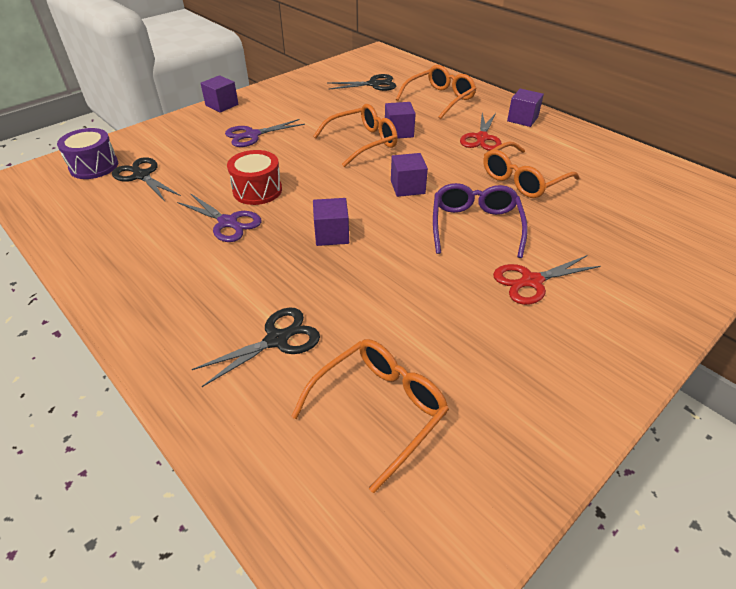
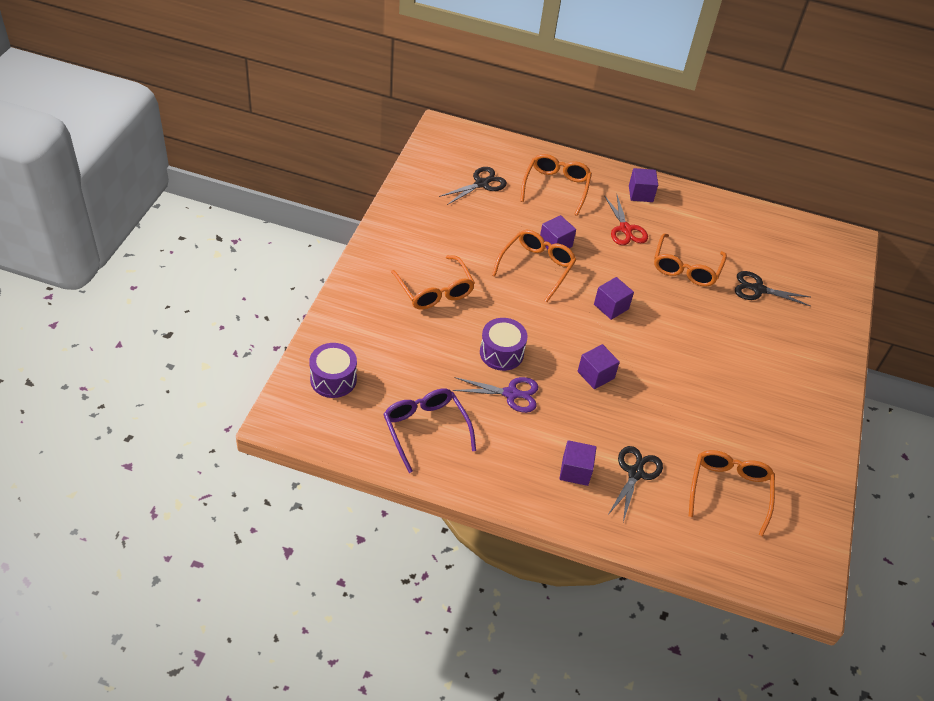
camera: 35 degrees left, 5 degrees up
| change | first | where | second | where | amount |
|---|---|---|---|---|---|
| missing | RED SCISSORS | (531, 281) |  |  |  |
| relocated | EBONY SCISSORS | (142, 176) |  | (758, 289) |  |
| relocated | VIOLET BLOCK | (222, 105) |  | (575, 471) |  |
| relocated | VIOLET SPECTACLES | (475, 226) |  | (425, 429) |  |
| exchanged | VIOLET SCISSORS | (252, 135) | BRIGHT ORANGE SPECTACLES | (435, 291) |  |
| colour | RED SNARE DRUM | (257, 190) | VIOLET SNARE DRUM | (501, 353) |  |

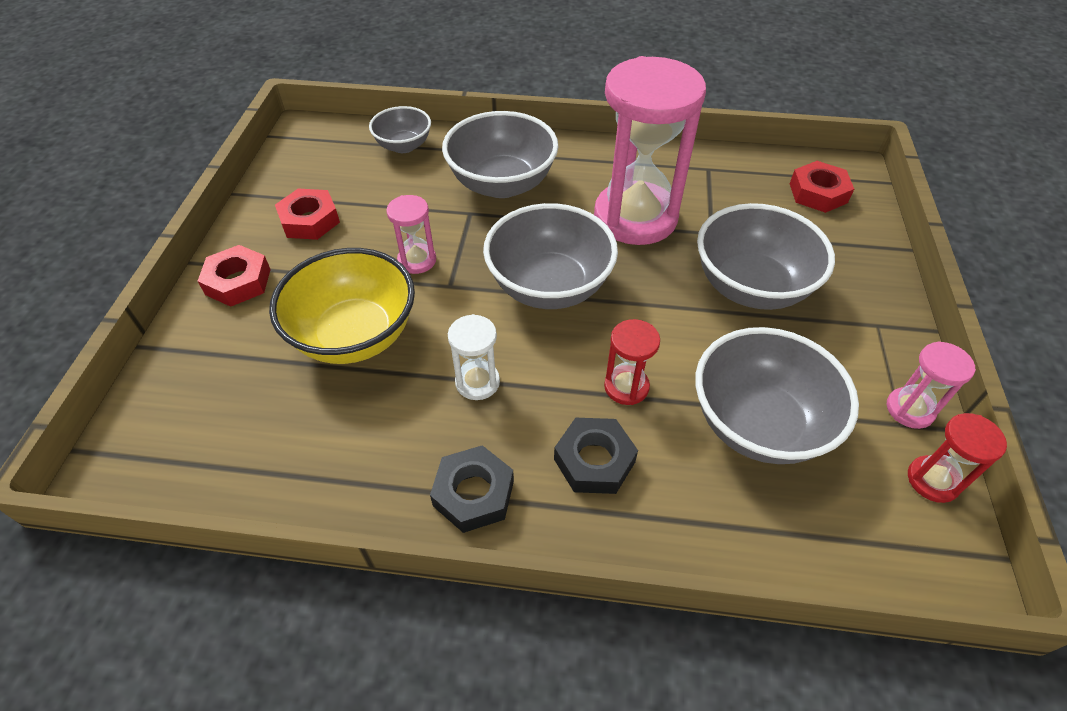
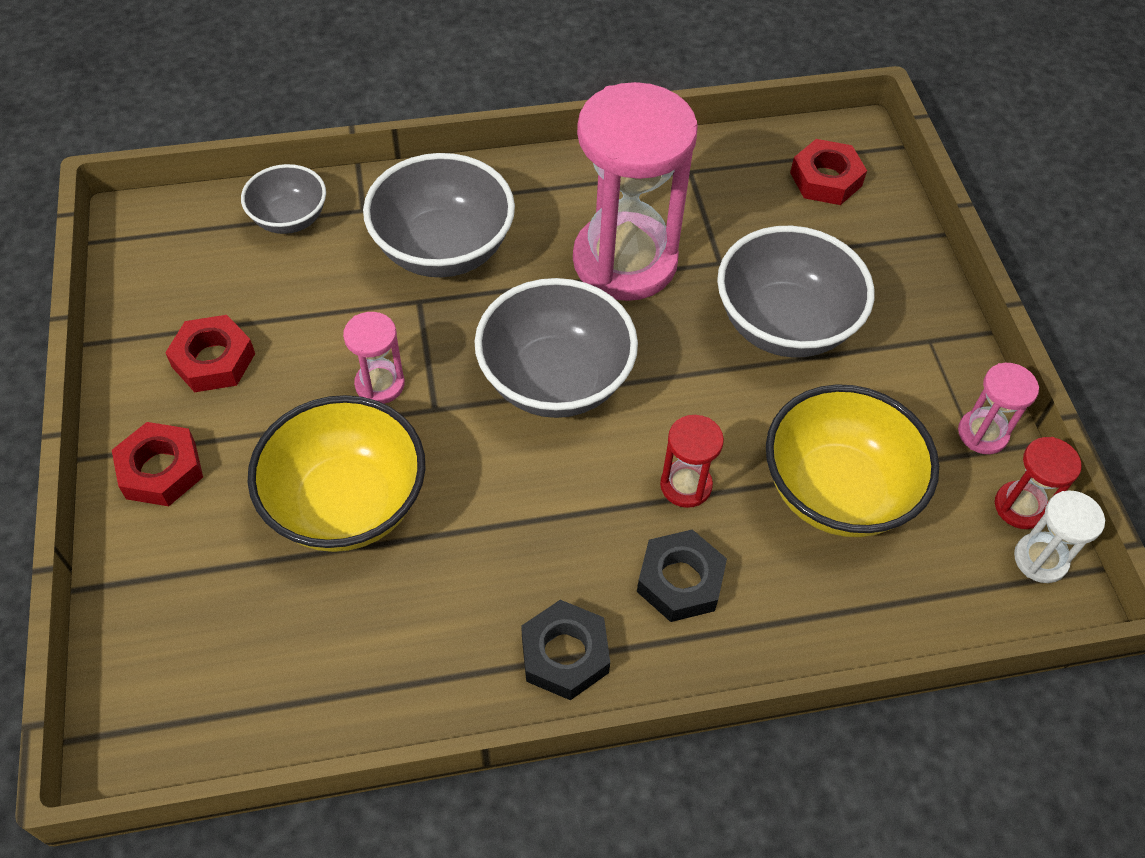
camera: 20 degrees left, 5 degrees up
| change | first | where | second | where | amount |
|---|---|---|---|---|---|
| relocated | WHITE SANDGLASS | (477, 382) |  | (1040, 559) |  |
| colour | GREY DEEP DISH | (758, 423) | BRIGHT YELLOW DEEP DISH | (836, 491) |  |

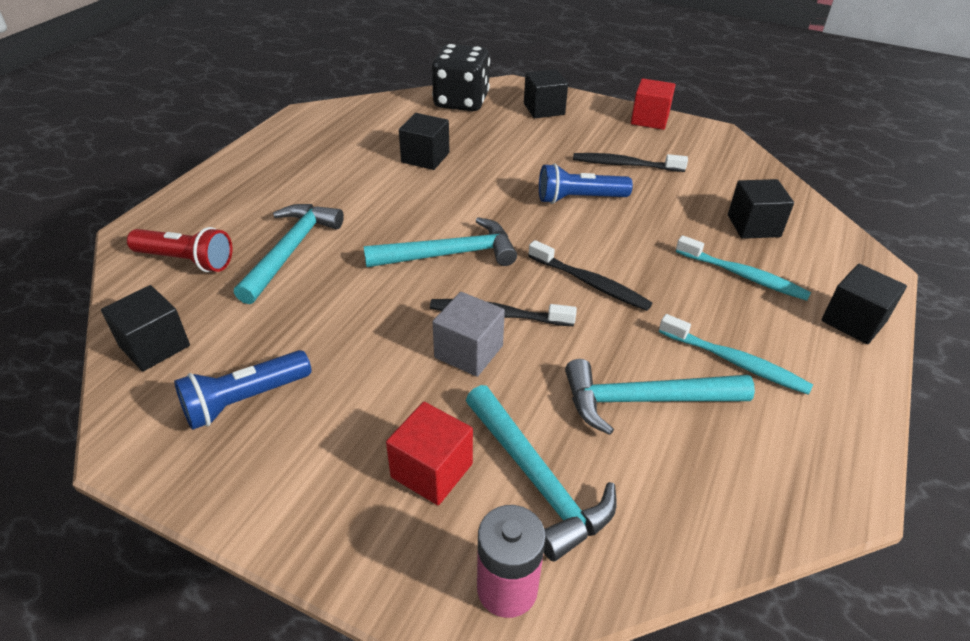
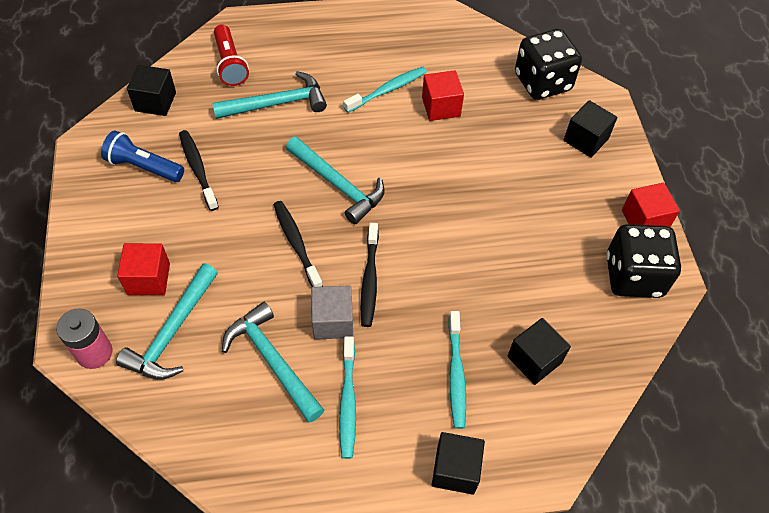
camera: 55 degrees right, 15 degrees up
| change | first | where | second | where | amount |
|---|---|---|---|---|---|
| missing | ROYAL BLUE POCKET TORCH | (579, 199) |  |  |  |
| appeared |  |  | TEAL TOOTH BRUSH | (387, 90) |  |
| appeared |  |  | EBONY DICE | (633, 276) |  |
| relocated | GREY BLOCK | (468, 351) |  | (333, 321) |  |
| relocated | EBONY TOOTH BRUSH | (625, 165) |  | (198, 169) |  |
| colour | EBONY BLOCK | (425, 157) | RED BLOCK | (441, 107) |  |

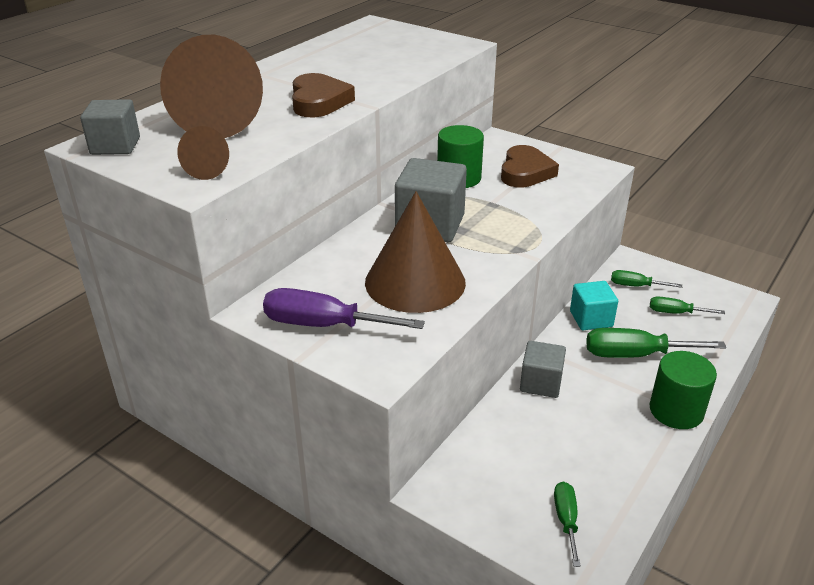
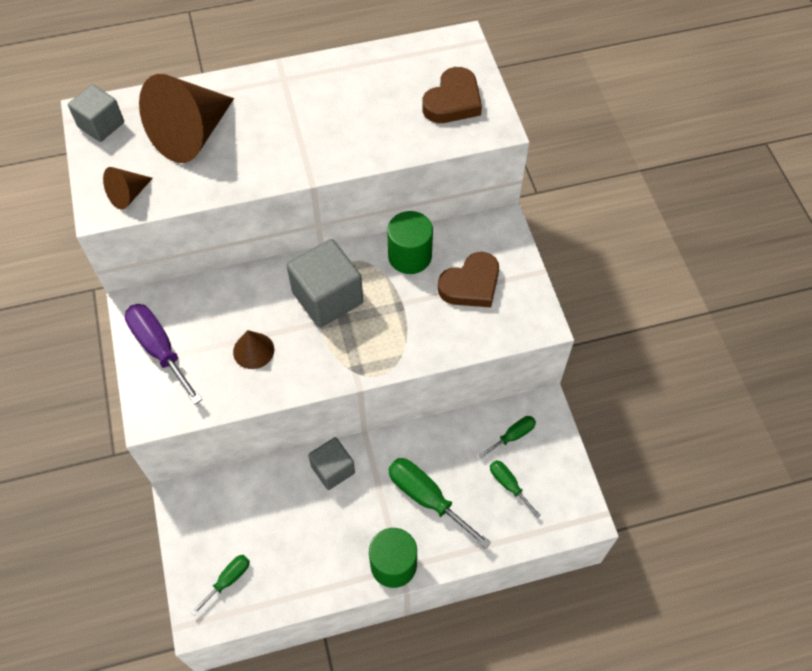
camera: 40 degrees right, 25 degrees up
| change | first | where | second | where | amount |
|---|---|---|---|---|---|
| missing | TEAL BLOCK | (591, 319) |  |  |  |
| relocated | DARK BROWN LOVE HEART | (319, 101) |  | (453, 101) |  |
| spun | LEAF-GREEN FLAT SCREWDRIVER | (635, 286) |  | (513, 436) | 90 degrees clockwise |
| size | DARK BROWN CONE | (415, 282) |  | (253, 350) | x0.48 |

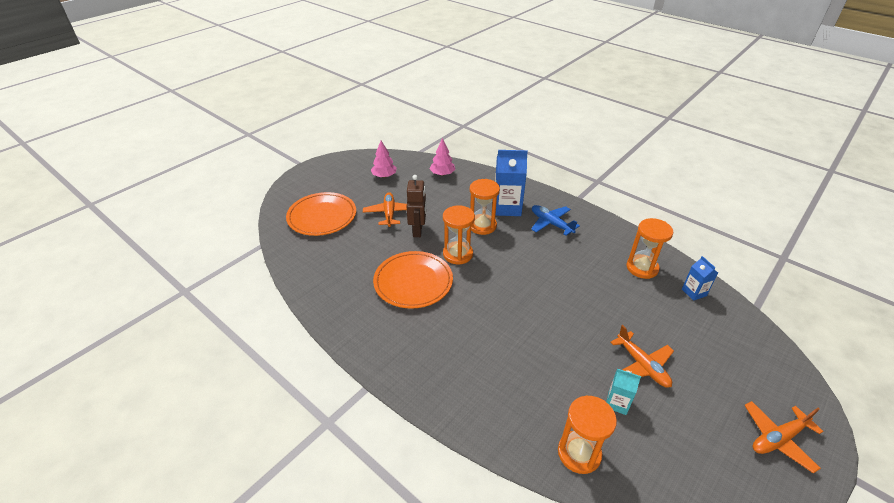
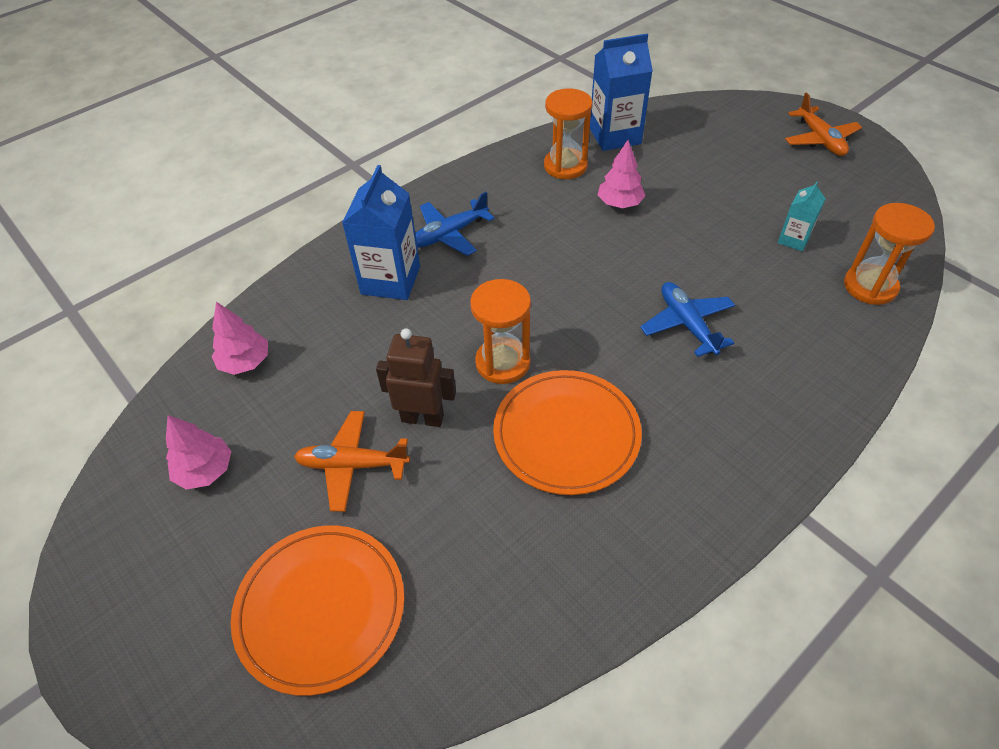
camera: 80 degrees left, 10 degrees up
| change | first | where | second | where | amount |
|---|---|---|---|---|---|
| missing | BRIGHT ORANGE SANDGLASS | (482, 225) |  |  |  |
| missing | BRIGHT ORANGE AEROPLANE | (642, 365) |  |  |  |
| appeared |  |  | ROSE-PINK FIR TREE | (619, 203) |  |
| appeared |  |  | ROYAL BLUE AEROPLANE | (687, 324) |  |
| size | ROYAL BLUE JUICE CARTON | (694, 292) |  | (615, 136) | x1.86 |

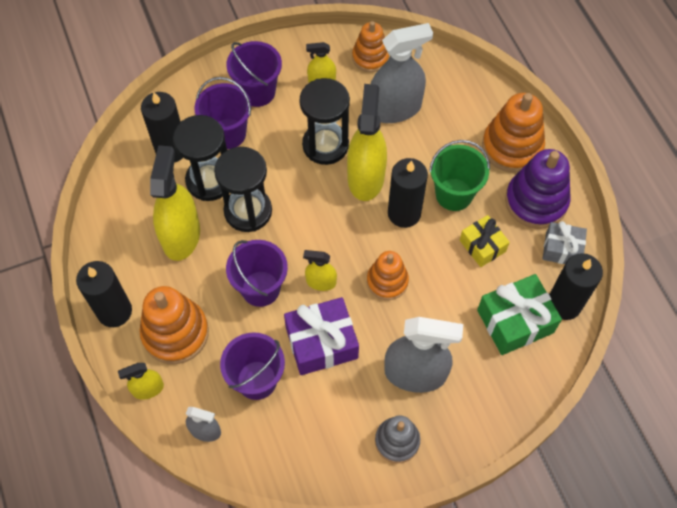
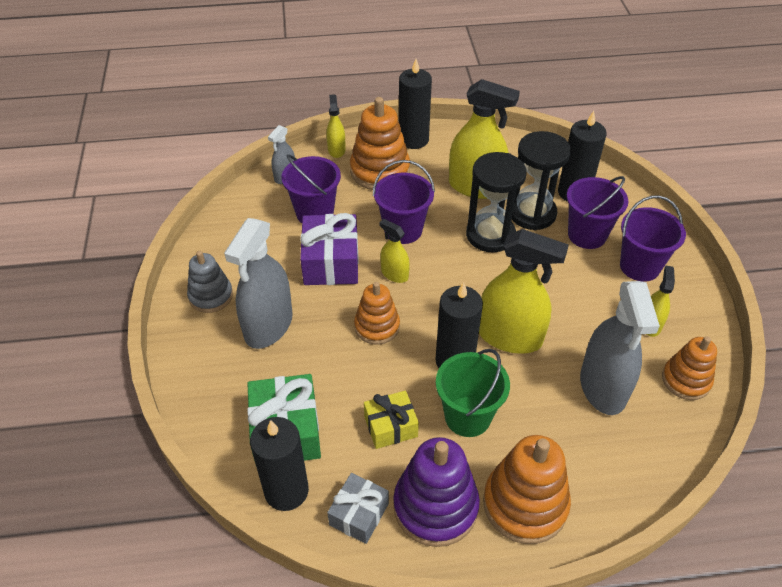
camera: 105 degrees right, 15 degrees down
| change | first | where | second | where | amount |
|---|---|---|---|---|---|
| missing | EBONY SANDGLASS | (325, 145) |  |  |  |
| spun | BRIGHT YELLOW SPRAY CLEANER | (321, 282) |  | (394, 274) | 75 degrees counterclockwise |

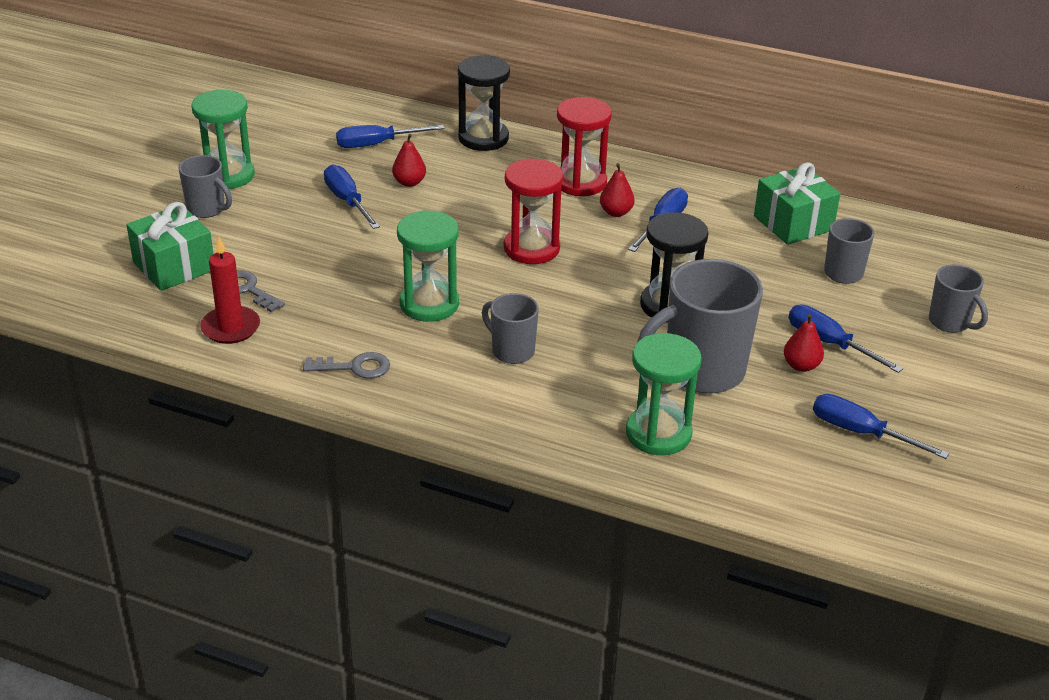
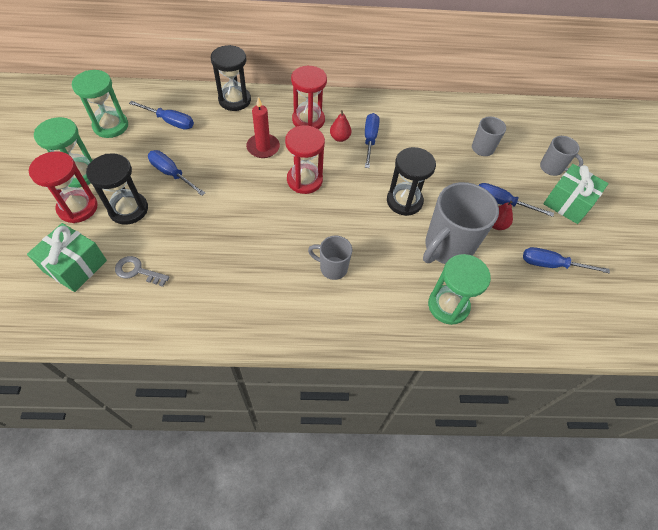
camera: 25 degrees left, 20 degrees up
| change | first | where | second | where | amount |
|---|---|---|---|---|---|
| missing | GREY DOOR KEY | (355, 367) |  |  |  |
| missing | RED TOY PEAR | (409, 182) |  |  |  |
| appeared |  |  | EBONY SANDGLASS | (128, 209) |  |
| relocated | RED PILLAR CANDLE | (230, 328) |  | (263, 147) |  |
| relocated | LEAF-GREEN SANDGLASS | (429, 304) |  | (111, 126) |  |
| relocated | LEAF-GREEN PRESENT | (793, 223) |  | (568, 203) |  |
| exchanged | GREY COFFEE MUG | (207, 209) | RED SANDGLASS | (78, 208) |  |
| spun | ROYAL BLUE FLAT SCREWDRIVER | (377, 144) |  | (170, 121) | 120 degrees counterclockwise |

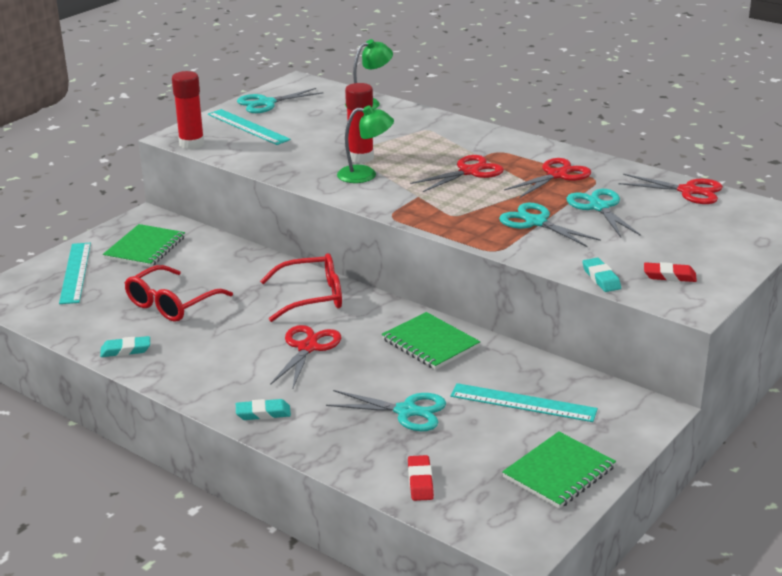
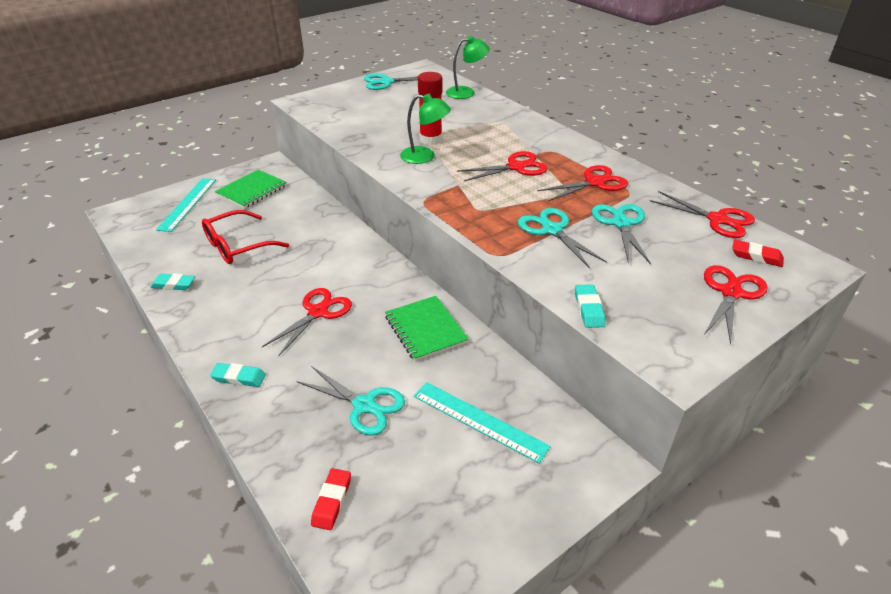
camera: 15 degrees right, 10 degrees up
| change | first | where | second | where | amount |
|---|---|---|---|---|---|
| missing | RED GLUE | (191, 144) |  |  |  |
| missing | TEAL RULER | (248, 127) |  |  |  |
| missing | RED SPECTACLES | (312, 297) |  |  |  |
| missing | LEAF-GREEN EXERCISE BOOK | (559, 472) |  |  |  |
| appeared |  |  | RED SCISSORS | (731, 293) |  |
| relocated | RED ERASER | (669, 276) |  | (756, 256) |  |

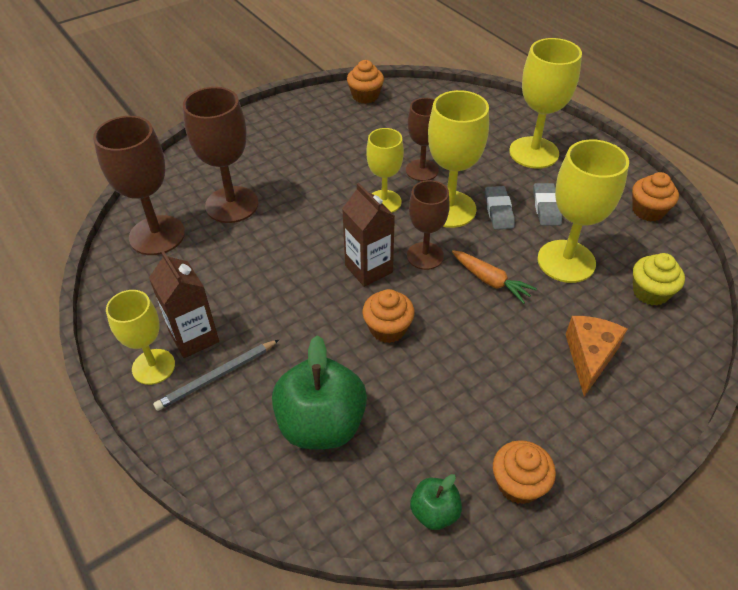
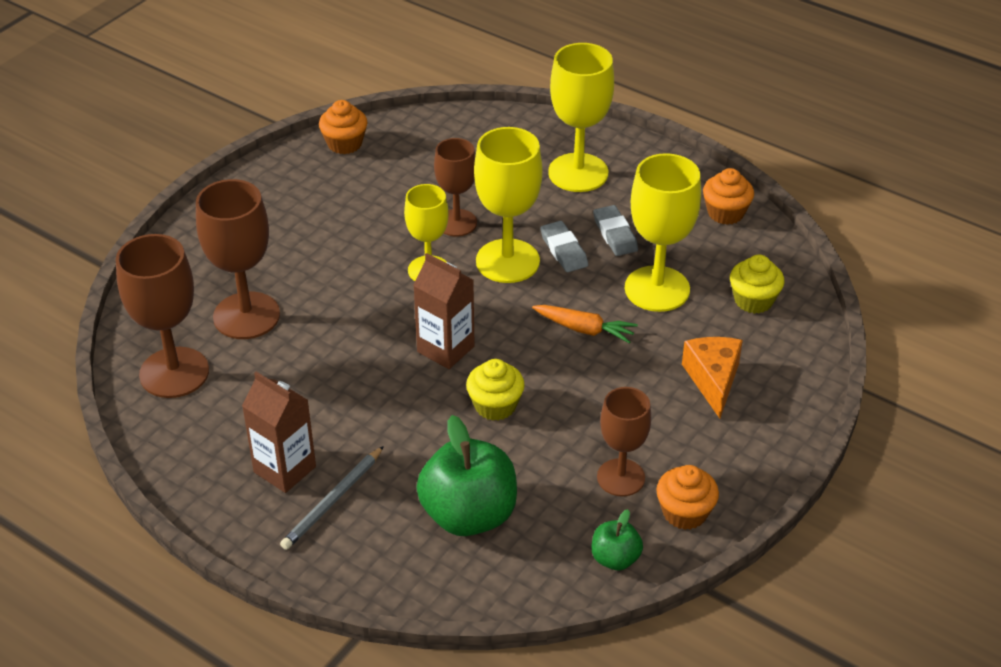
camera: 20 degrees left, 5 degrees down
| change | first | where | second | where | amount |
|---|---|---|---|---|---|
| missing | BRIGHT YELLOW GOBLET | (153, 366) |  |  |  |
| relocated | DARK BROWN GOBLET | (425, 256) |  | (621, 477) |  |
| colour | BRIGHT ORANGE CUPCAKE | (388, 328) | BRIGHT YELLOW CUPCAKE | (495, 405) |  |

